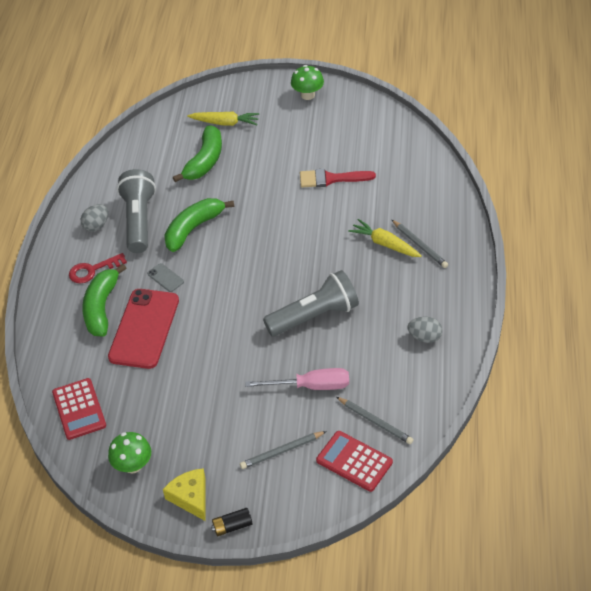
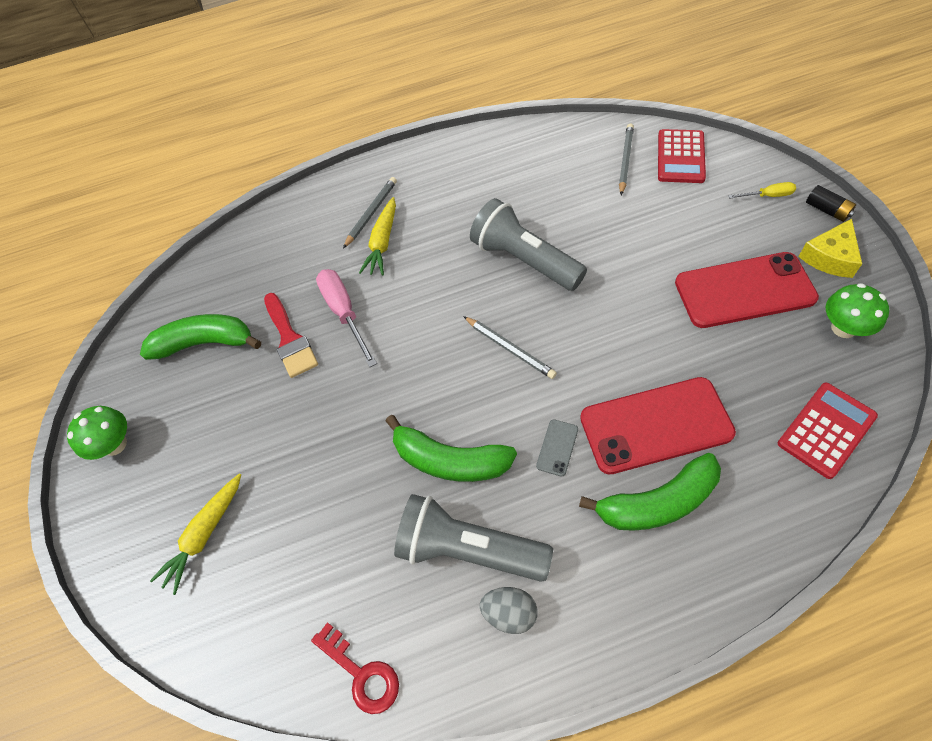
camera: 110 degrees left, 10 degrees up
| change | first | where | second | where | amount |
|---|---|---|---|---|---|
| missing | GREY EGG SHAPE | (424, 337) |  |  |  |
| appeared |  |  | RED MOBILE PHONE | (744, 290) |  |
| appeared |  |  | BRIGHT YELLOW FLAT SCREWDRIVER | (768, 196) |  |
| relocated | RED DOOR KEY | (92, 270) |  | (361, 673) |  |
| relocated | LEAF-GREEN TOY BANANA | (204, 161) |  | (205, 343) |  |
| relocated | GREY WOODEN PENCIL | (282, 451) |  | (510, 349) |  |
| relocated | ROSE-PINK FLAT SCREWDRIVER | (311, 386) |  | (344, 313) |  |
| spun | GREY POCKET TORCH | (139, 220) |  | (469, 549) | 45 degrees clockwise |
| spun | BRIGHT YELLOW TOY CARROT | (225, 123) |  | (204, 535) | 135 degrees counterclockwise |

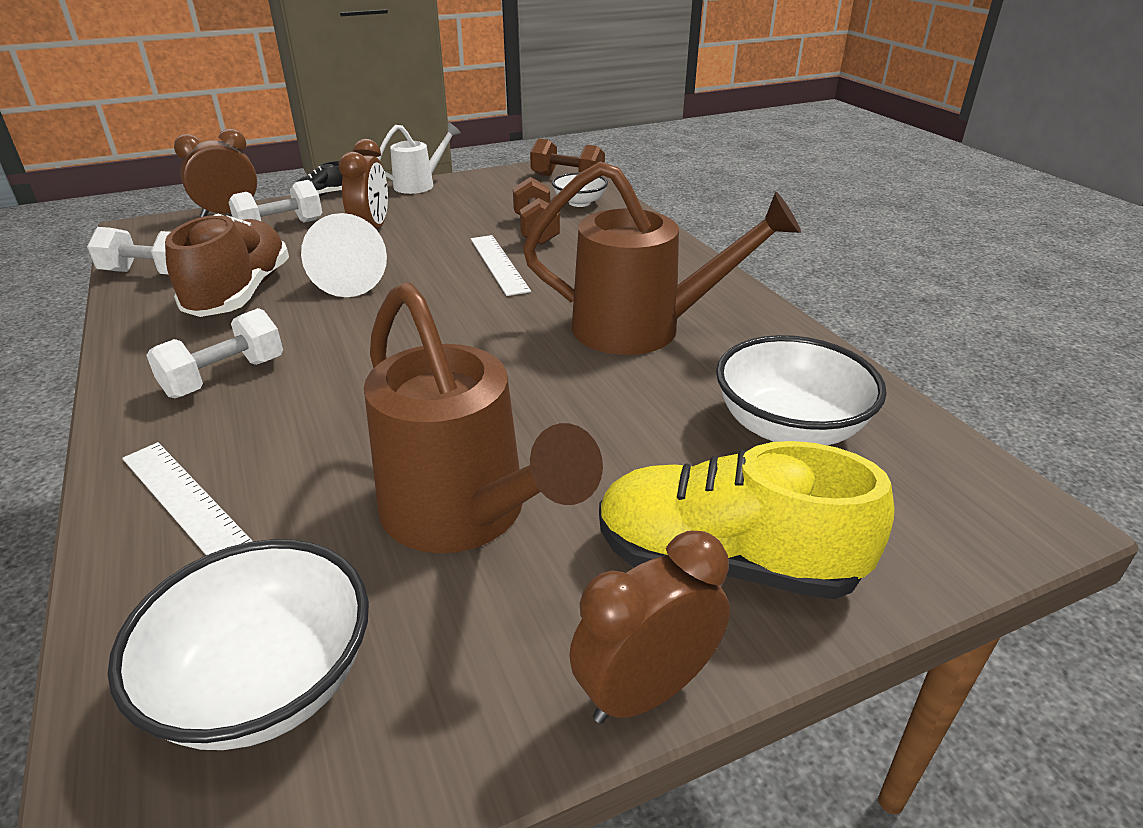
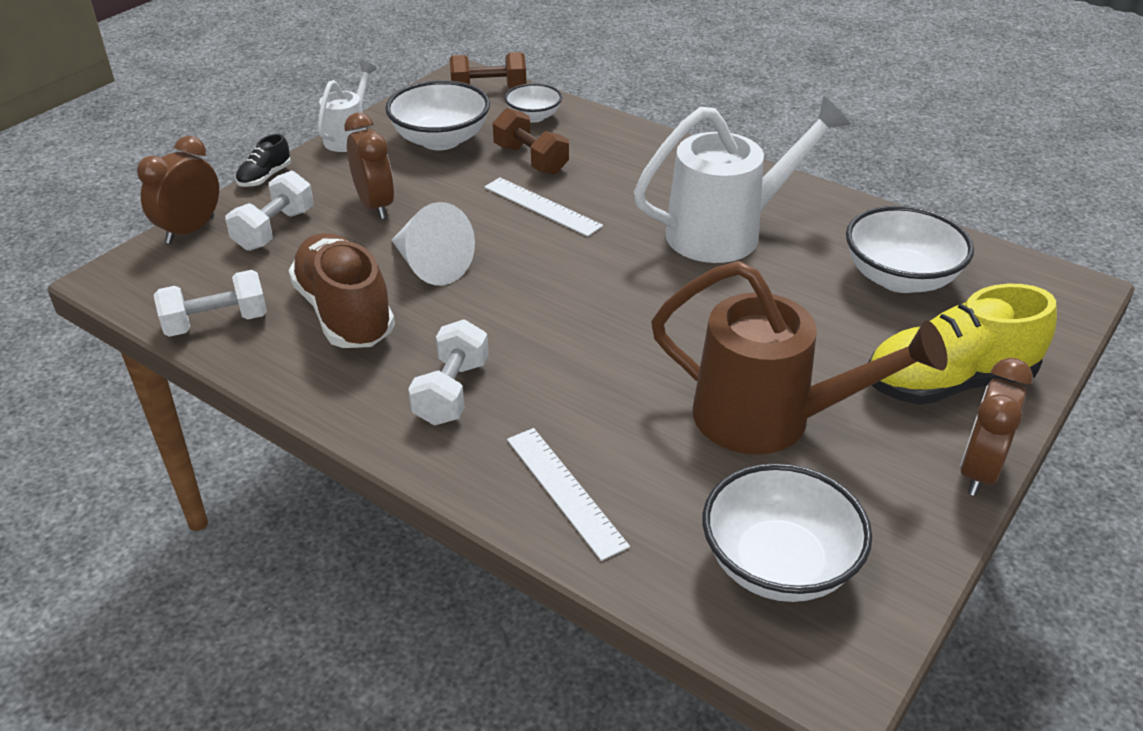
camera: 30 degrees left, 5 degrees up
| change | first | where | second | where | amount |
|---|---|---|---|---|---|
| appeared |  |  | WHITE DEEP DISH | (440, 140) |  |
| colour | DARK BROWN WATERING CAN | (642, 329) | WHITE WATERING CAN | (726, 232) |  |
| spun | WHITE RULER | (185, 499) |  | (565, 491) | 45 degrees clockwise |

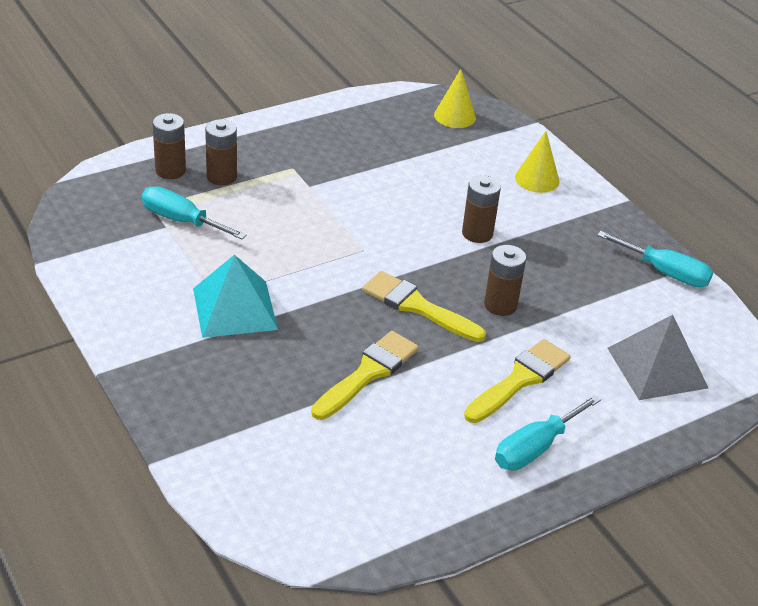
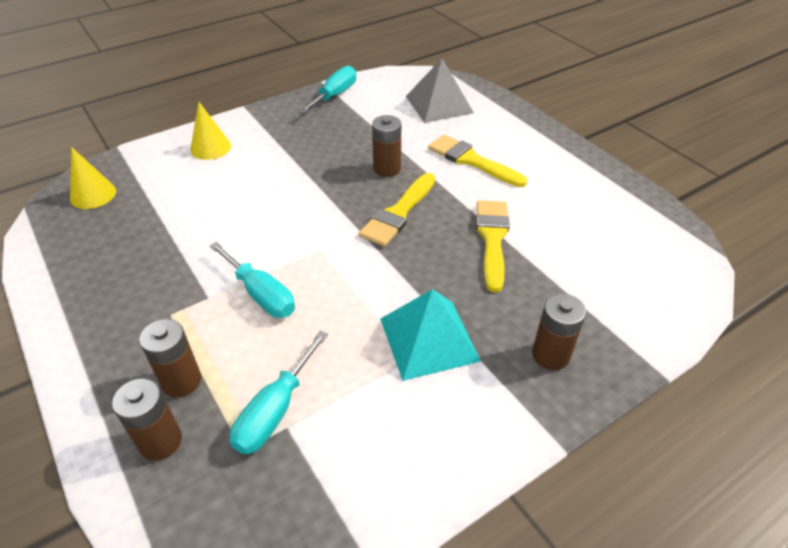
camera: 90 degrees left, 5 degrees up
| change | first | where | second | where | amount |
|---|---|---|---|---|---|
| relocated | DARK BROWN BATTERY | (477, 233) |  | (550, 355) |  |
| relocated | TEAL FLAT SCREWDRIVER | (535, 448) |  | (261, 294) |  |
| spun | BRIGHT YELLOW BRUSH | (368, 373) |  | (492, 239) | 60 degrees clockwise |

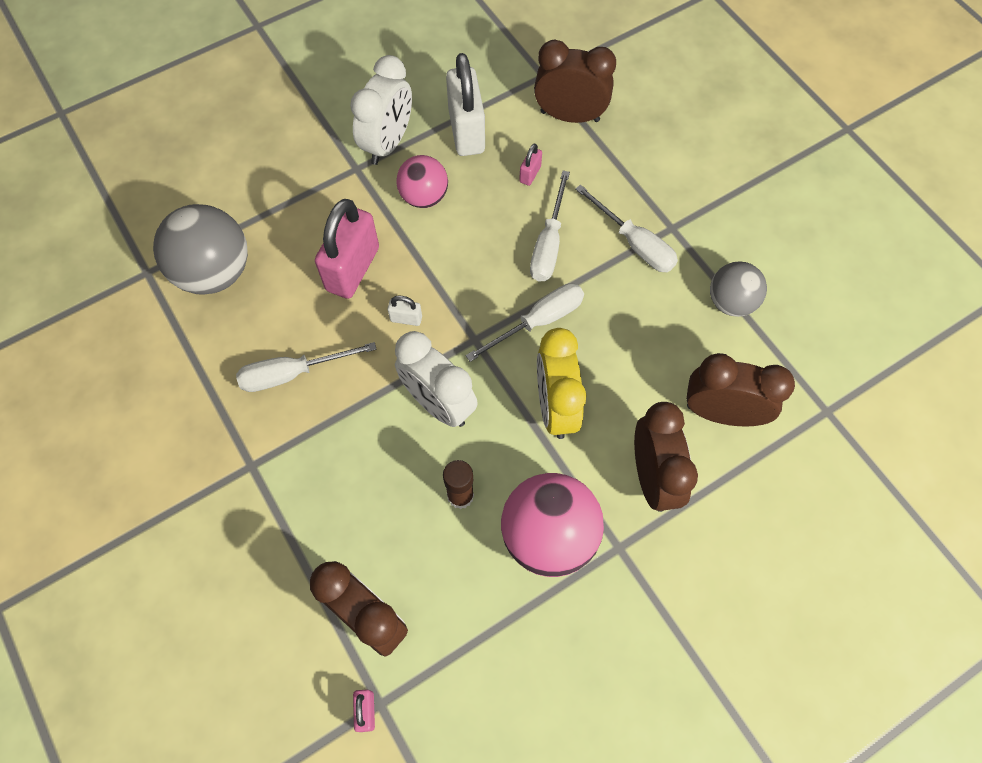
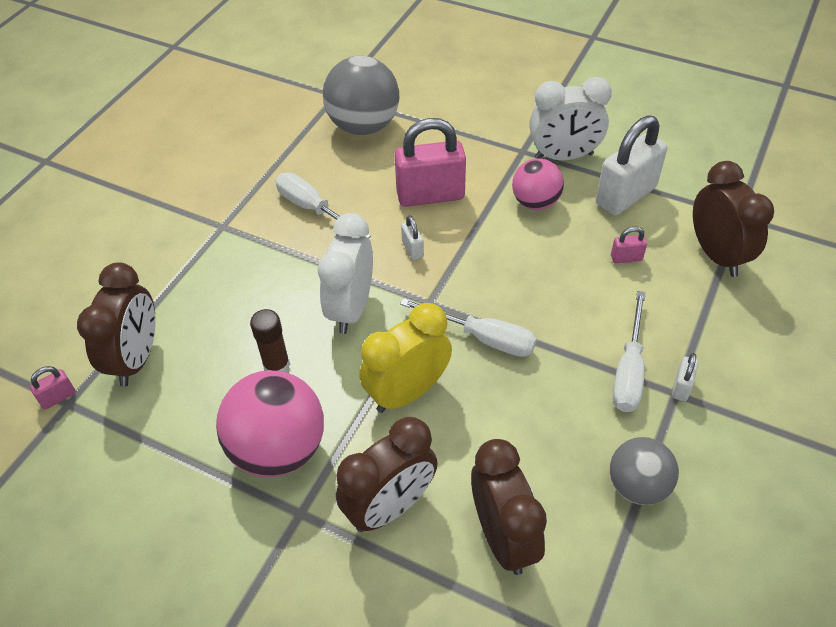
camera: 60 degrees right, 15 degrees down
| change | first | where | second | where | amount |
|---|---|---|---|---|---|
| missing | WHITE FLAT SCREWDRIVER | (548, 244) |  |  |  |
| appeared |  |  | WHITE PADLOCK | (681, 387) |  |

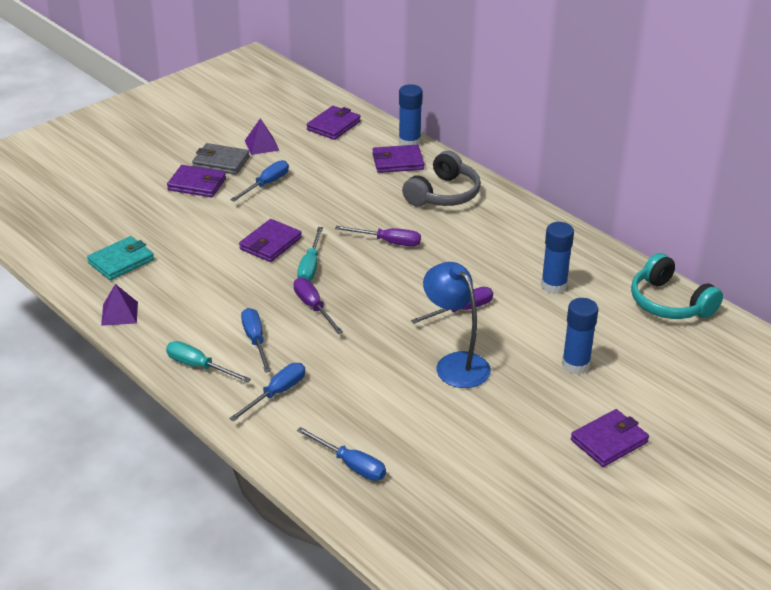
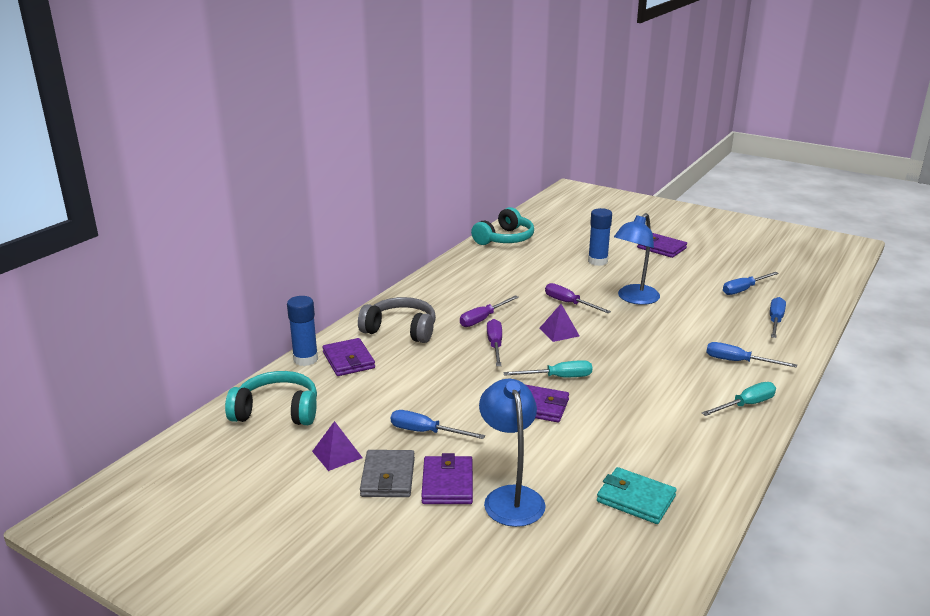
camera: 105 degrees left, 10 degrees down
| change | first | where | second | where | amount |
|---|---|---|---|---|---|
| missing | ROYAL BLUE GLUE | (553, 286) |  |  |  |
| appeared |  |  | ROYAL BLUE READING LAMP | (511, 497) |  |
| relocated | VIOLET PYRAMID SHAPE | (119, 313) |  | (559, 332) |  |
| relocated | ROYAL BLUE FLAT SCREWDRIVER | (255, 340) |  | (744, 289) |  |
| relocated | VIOLET FLAT SCREWDRIVER | (313, 307) |  | (483, 319) |  |
| exchanged | VIOLET BILLFOLD | (333, 125) | TEAL HEADSET | (277, 411) |  |
| spun | TEAL FLAT SCREWDRIVER | (199, 367) |  | (746, 405) | 135 degrees counterclockwise |

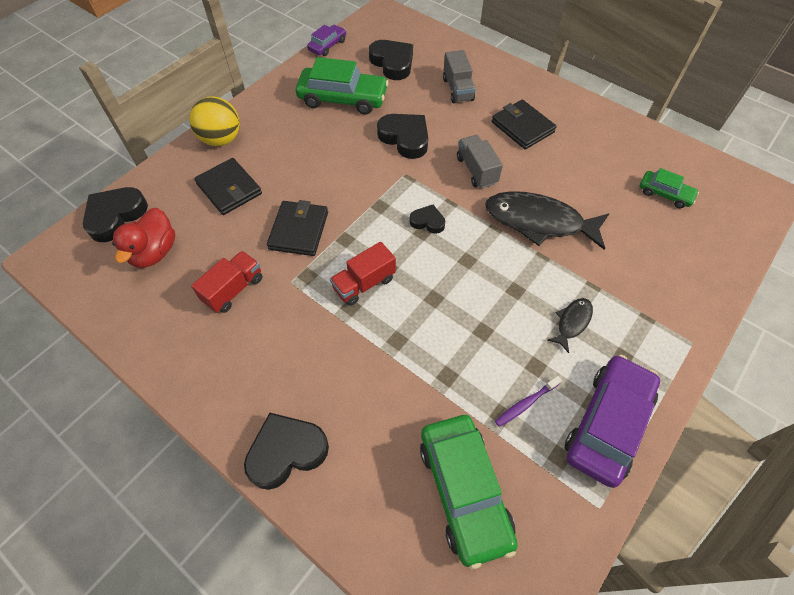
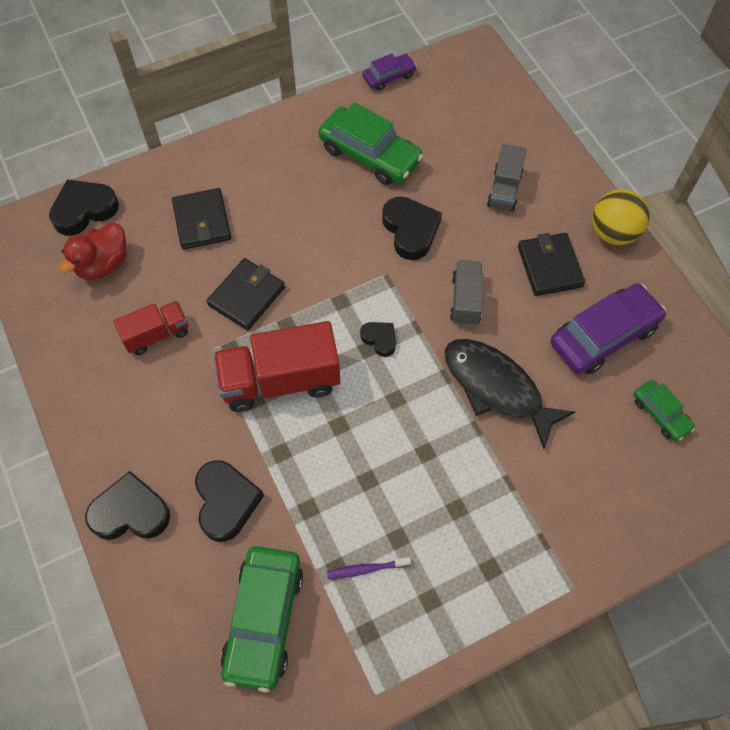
camera: 25 degrees right, 5 degrees up
| change | first | where | second | where | amount |
|---|---|---|---|---|---|
| missing | EBONY TOY FISH | (572, 322) |  |  |  |
| relocated | BRIGHT YELLOW PLAY BALL | (221, 139) |  | (613, 233) |  |
| relocated | EBONY LOVE HEART | (392, 63) |  | (226, 502) |  |
| relocated | VIOLET CAR | (607, 424) |  | (603, 335) |  |
| size | RED TOY TRUCK | (364, 283) |  | (280, 380) | x1.75 |

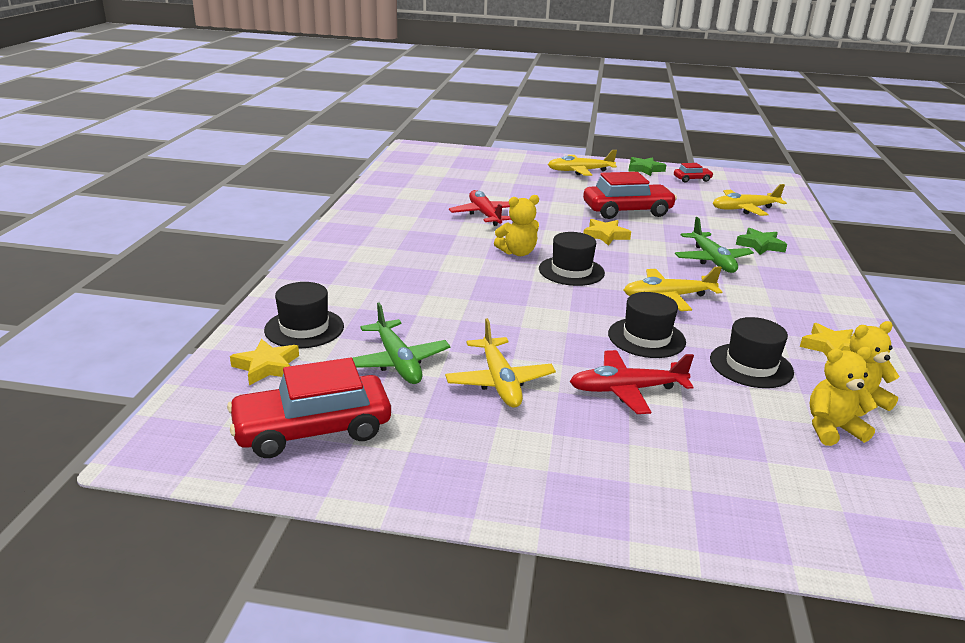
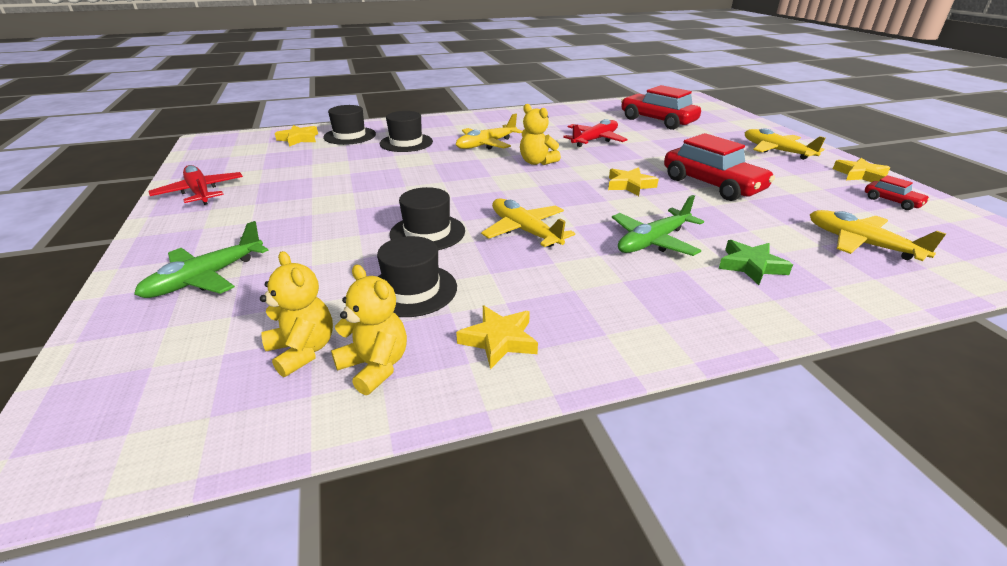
camera: 65 degrees right, 5 degrees up
| change | first | where | second | where | amount |
|---|---|---|---|---|---|
| relocated | RED CAR | (312, 430) |  | (657, 121) |  |
| relocated | LEAF-GREEN AEROPLANE | (397, 361) |  | (206, 278) |  |
| relocated | BRIGHT YELLOW AEROPLANE | (499, 381) |  | (486, 144) |  |
| relocated | EBONY TOP HAT | (571, 271) |  | (406, 143) |  |
| relocated | RED AEROPLANE | (627, 390) |  | (200, 192) |  |
| colour | LEAF-GREEN STAR SHAPE | (645, 169) | BRIGHT YELLOW STAR SHAPE | (860, 175) |  |

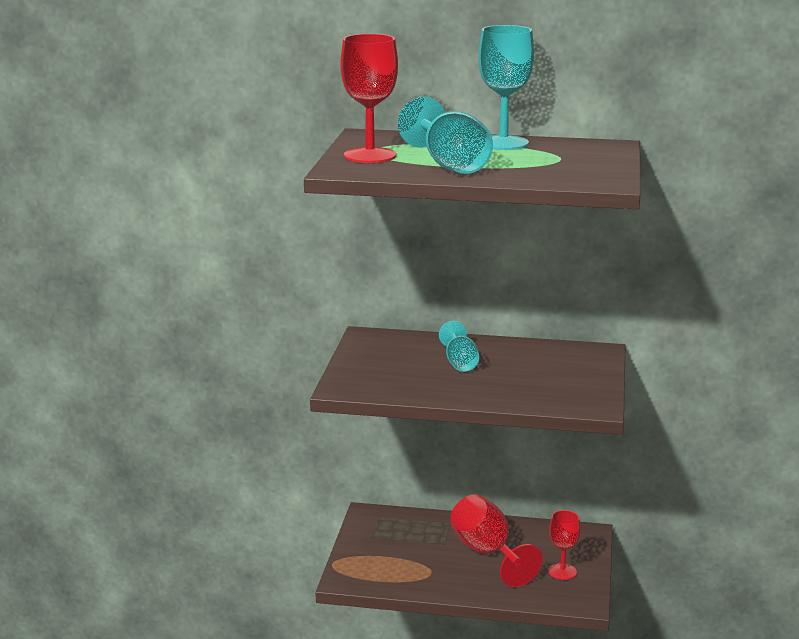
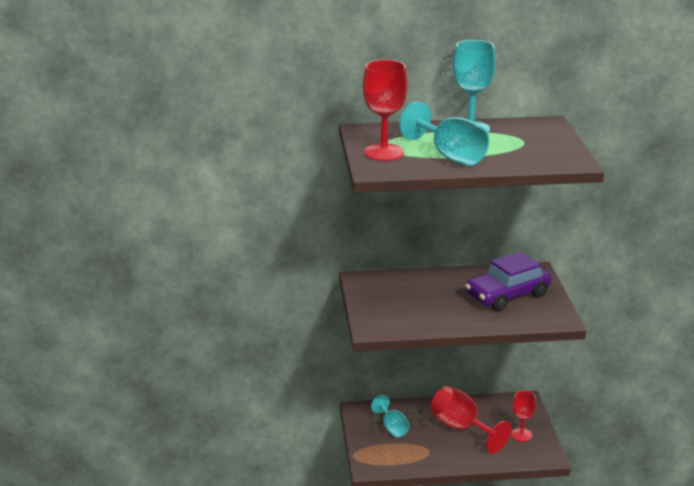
camera: 15 degrees left, 5 degrees up
| change | first | where | second | where | amount |
|---|---|---|---|---|---|
| appeared |  |  | VIOLET CAR | (507, 295) |  |
| relocated | TEAL GOBLET | (460, 363) |  | (392, 428) |  |

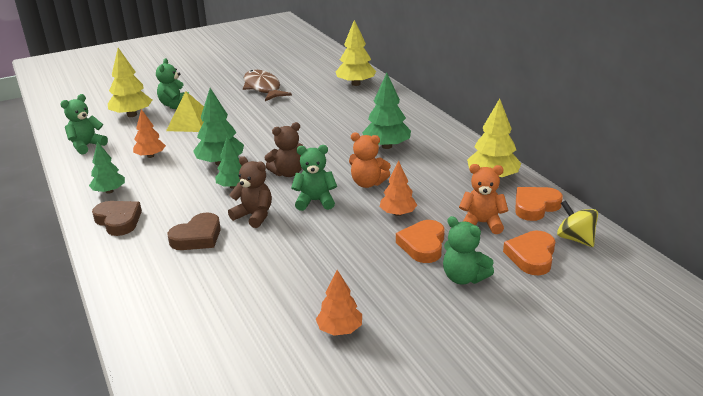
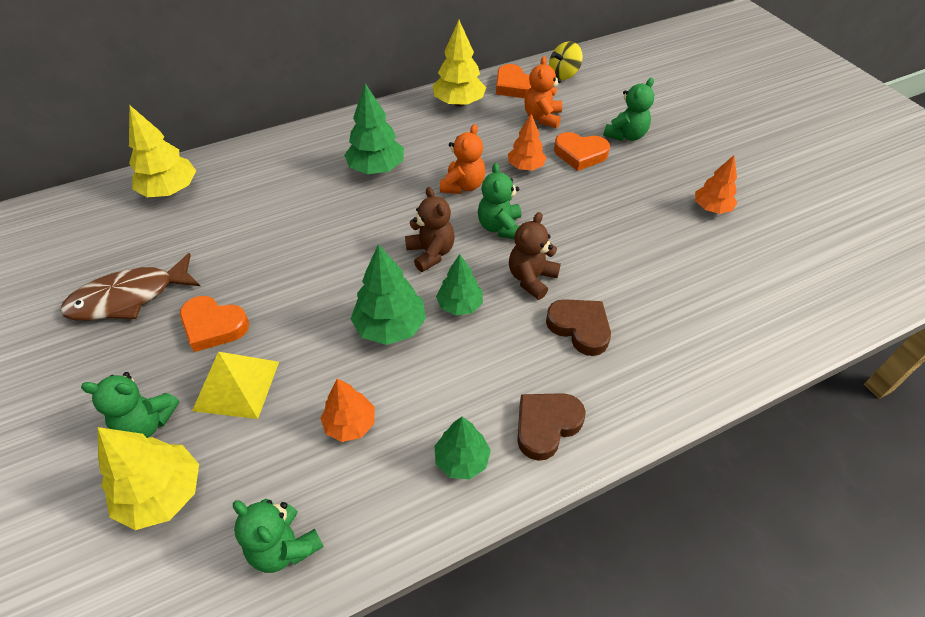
camera: 90 degrees left, 20 degrees up
| change | first | where | second | where | amount |
|---|---|---|---|---|---|
| relocated | BRIGHT ORANGE LOVE HEART | (531, 256) |  | (213, 326) |  |

